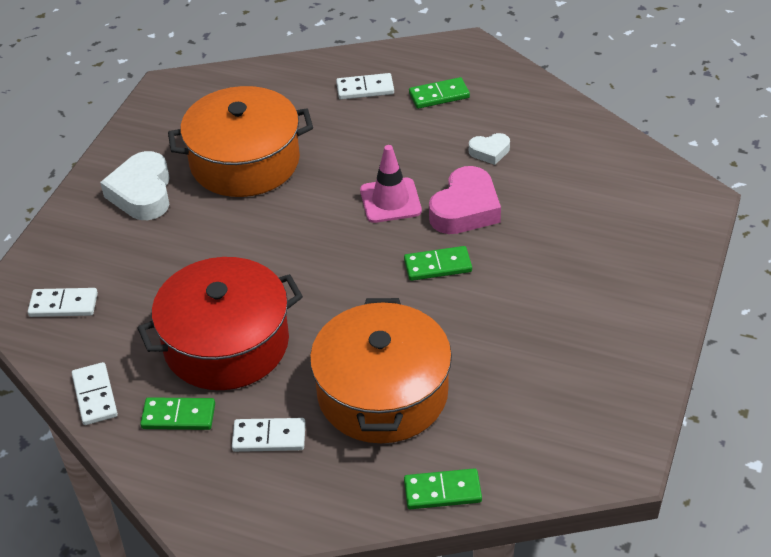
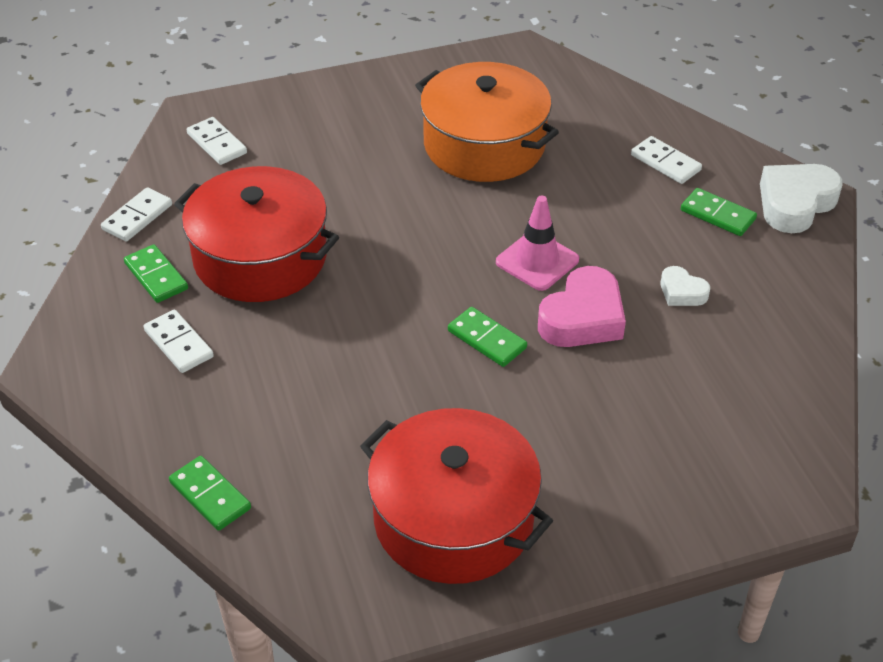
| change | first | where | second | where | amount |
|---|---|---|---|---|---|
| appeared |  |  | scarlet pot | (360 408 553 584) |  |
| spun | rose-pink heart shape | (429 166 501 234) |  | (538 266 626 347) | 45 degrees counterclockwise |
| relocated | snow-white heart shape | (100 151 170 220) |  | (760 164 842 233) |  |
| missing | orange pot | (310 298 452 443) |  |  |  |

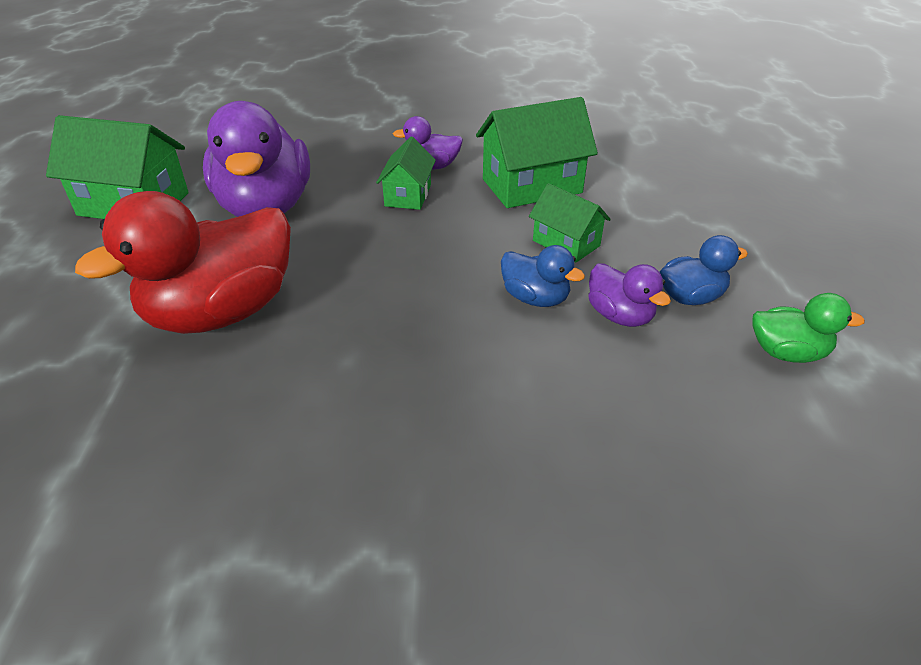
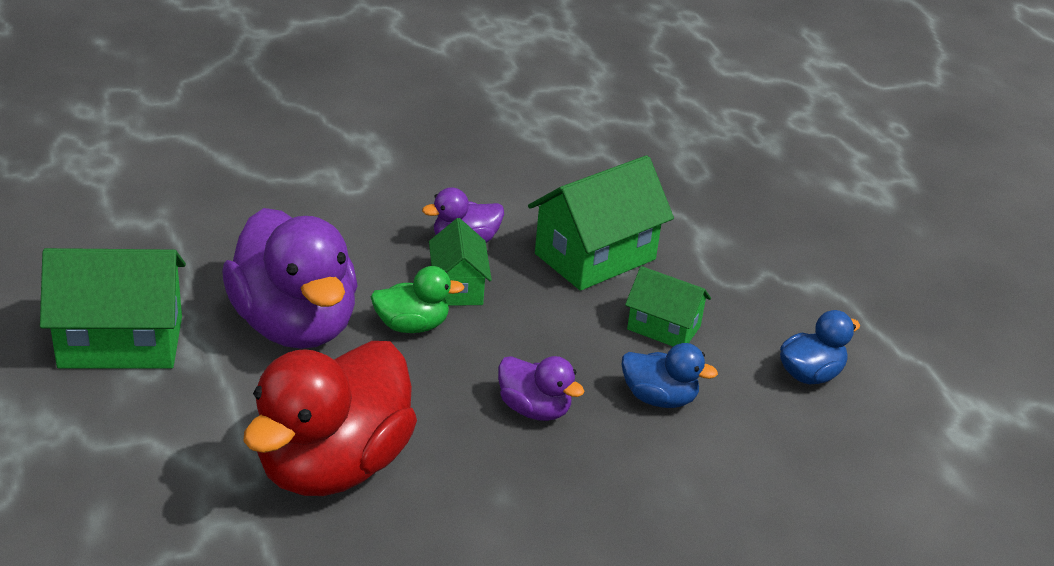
| change | first | where | second | where | amount |
|---|---|---|---|---|---|
| relocated | leaf-green rubber duck | (752 293 865 363) |  | (371 266 464 333) |  |
| relocated | violet rubber duck | (588 264 671 327) |  | (498 356 585 421) |  |

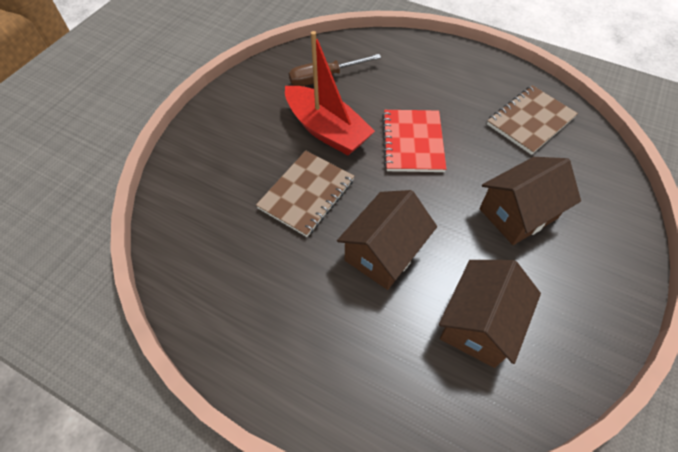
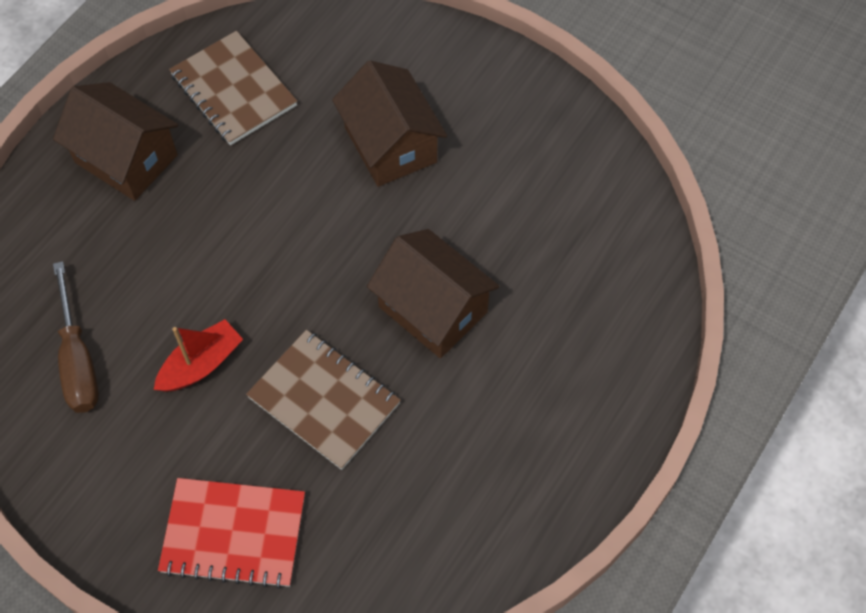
| change | first | where | second | where | amount |
|---|---|---|---|---|---|
| relocated | russet cottage | (439 260 541 368) |  | (53 82 178 201) |  |
| size | scarlet boat | (285 31 375 155) |  | (154 319 243 392) | x0.57 |
| relocated | scarlet exercise book | (382 110 446 172) |  | (158 478 305 589) |  |

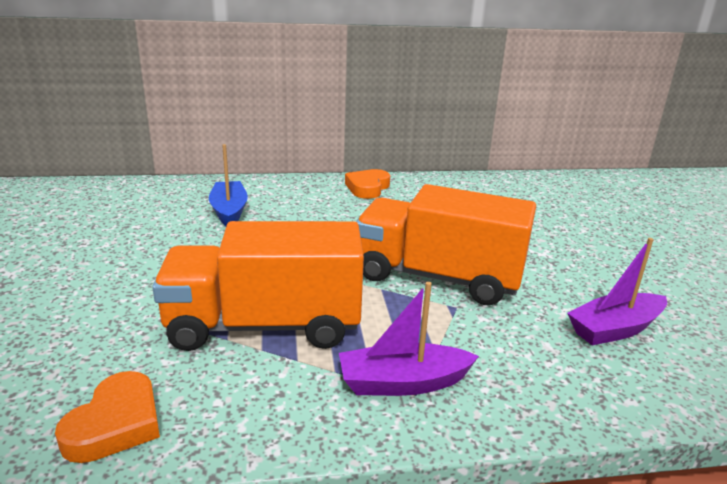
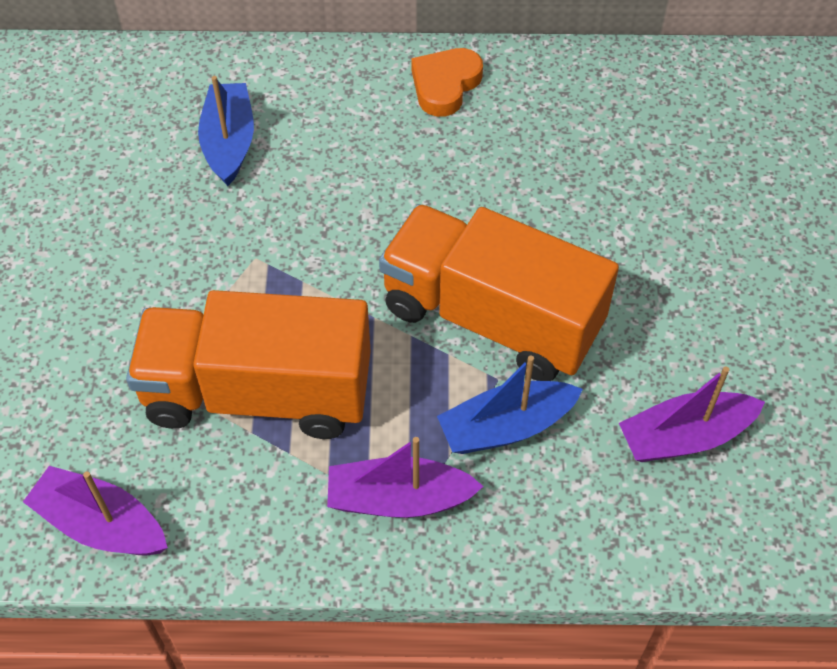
| change | first | where | second | where | amount |
|---|---|---|---|---|---|
| exchanged | orange heart shape | (55 371 160 463) | violet boat | (23 466 168 556) |  |
| appeared |  |  | blue boat | (437 355 583 454) |  |

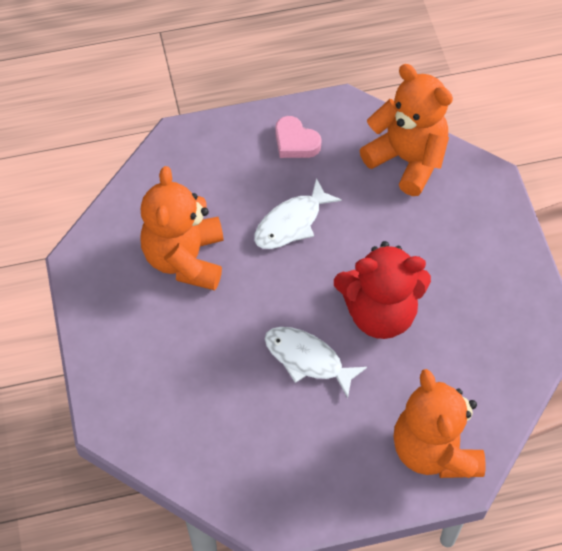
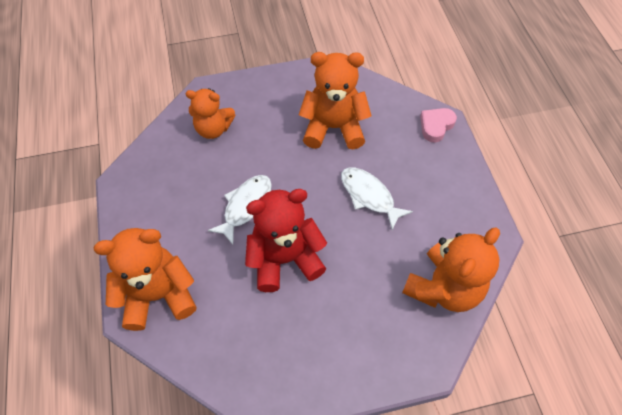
| change | first | where | second | where | amount |
|---|---|---|---|---|---|
| appeared |  |  | orange teddy | (186 88 235 139) |  |
| spun | scarlet teddy | (334 241 431 339) |  | (245 189 327 292) | 75 degrees clockwise |
| relocated | rose-pink heart shape | (275 116 322 158) |  | (420 108 457 143) |  |

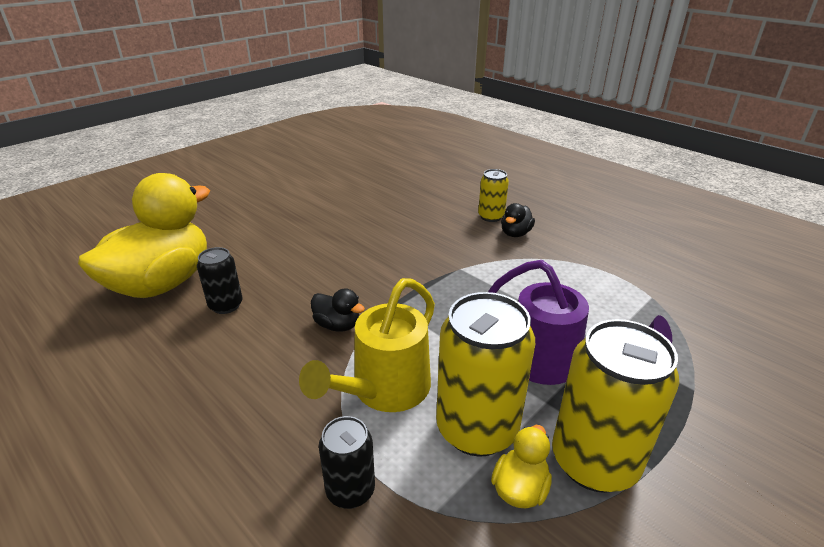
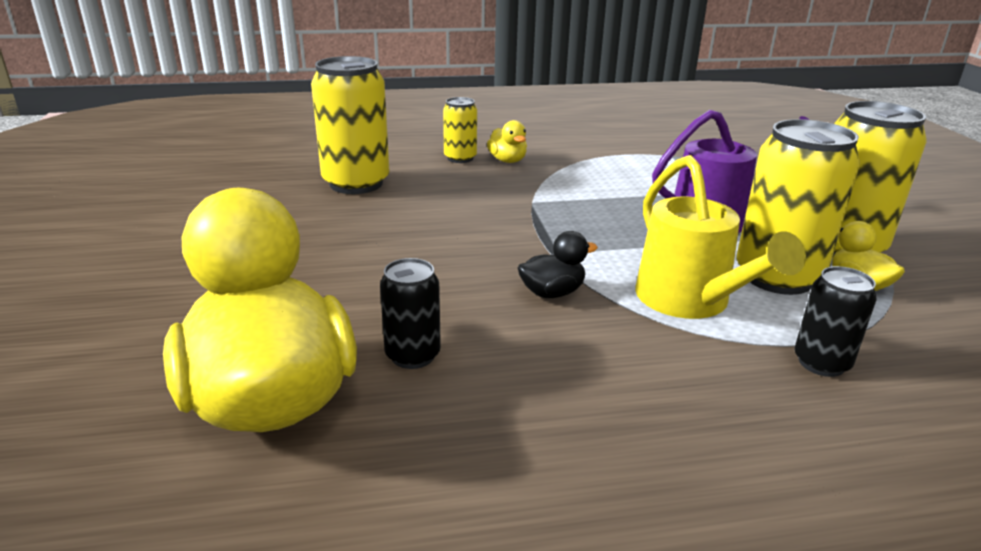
| change | first | where | second | where | amount |
|---|---|---|---|---|---|
| appeared |  |  | golden tin | (311 56 389 194) |  |
| colour | jet-black rubber duck | (501 203 535 237) | golden rubber duck | (487 120 527 163) |  |

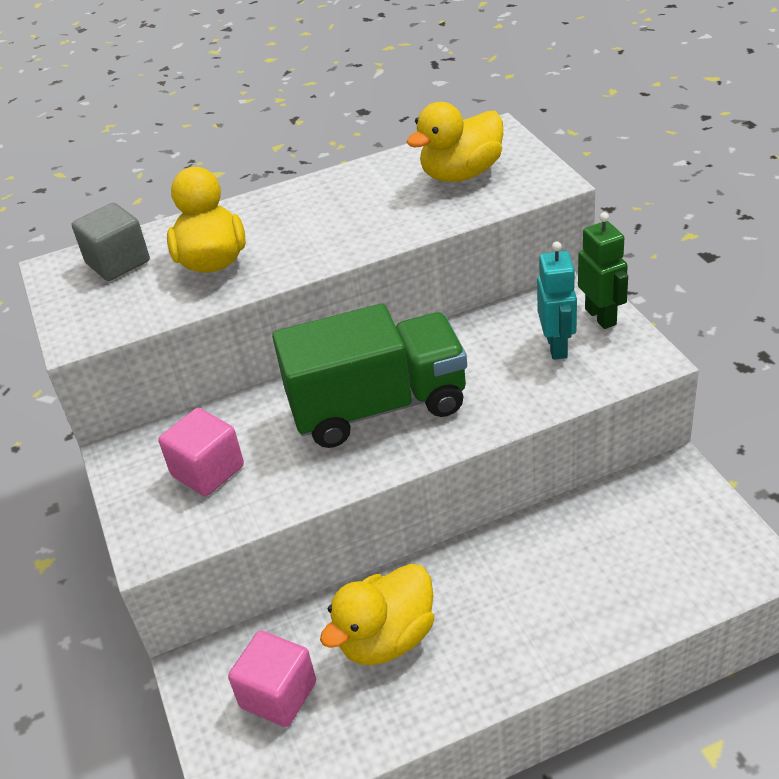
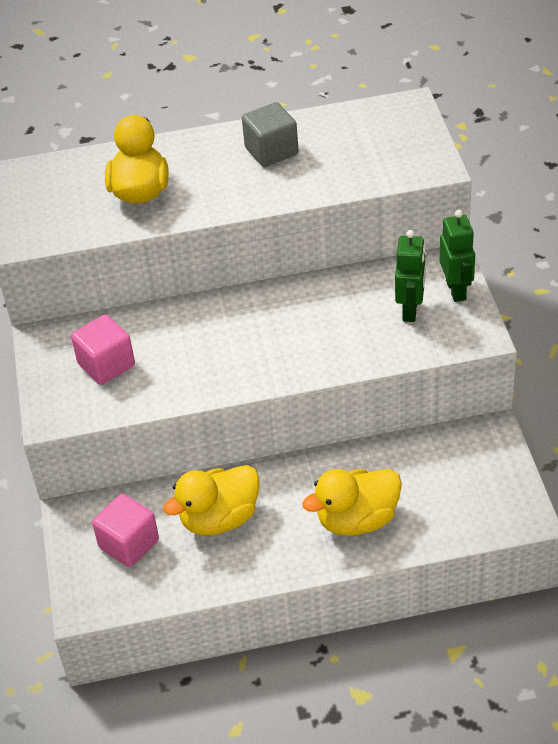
| change | first | where | second | where | amount |
|---|---|---|---|---|---|
| relocated | ash-grey block | (72 203 150 281) |  | (242 102 299 167) |  |
| relocated | golden rubber duck | (406 102 503 182) |  | (302 469 402 536) |  |
| colour | teal robot | (537 242 577 360) | leaf-green robot | (395 230 426 322) |  |
| missing | leaf-green toy truck | (272 303 467 448) |  |  |  |

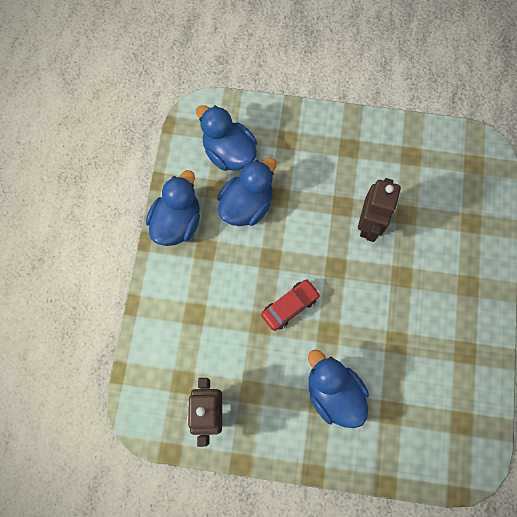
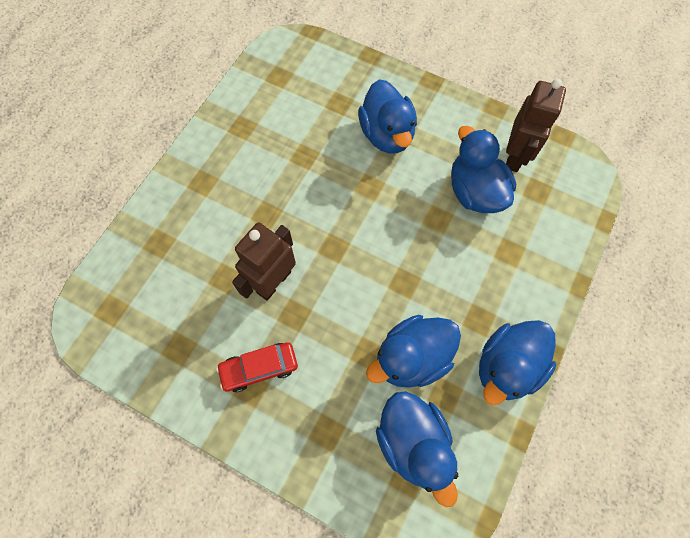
| change | first | where | second | where | amount |
|---|---|---|---|---|---|
| relocated | scarlet automobile | (261 279 320 331) |  | (216 342 298 392) |  |
| appeared |  |  | blue rubber duck | (451 126 516 213) |  |

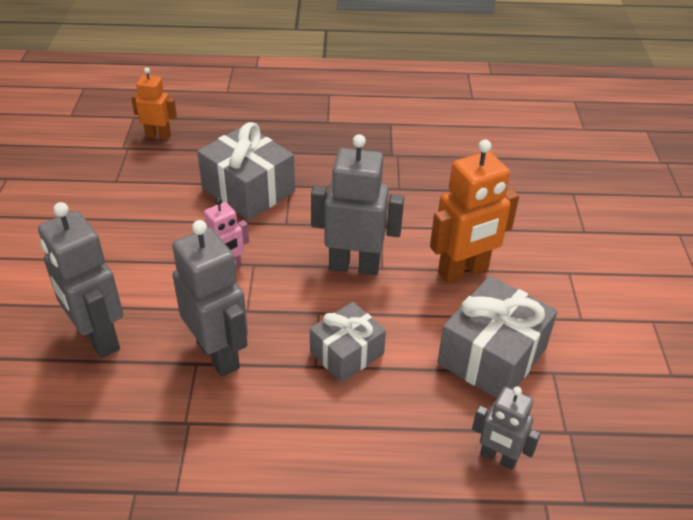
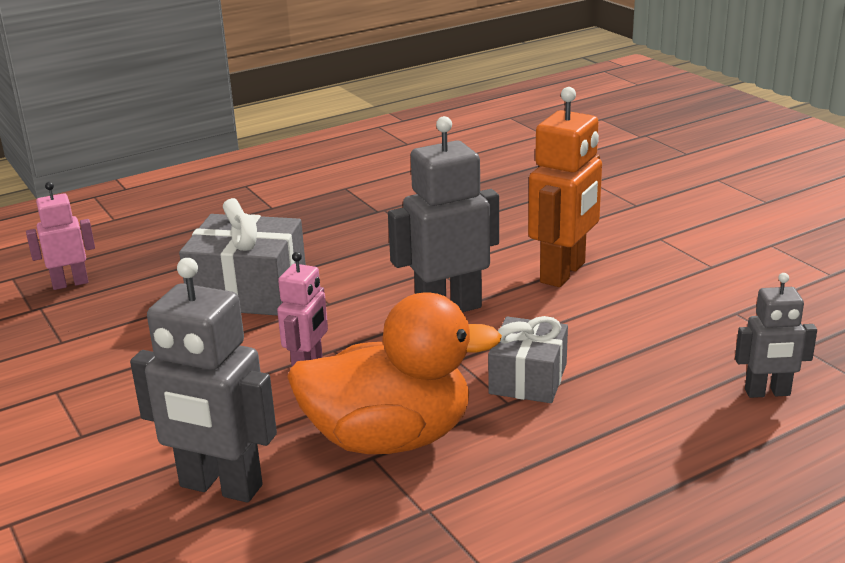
| change | first | where | second | where | amount |
|---|---|---|---|---|---|
| colour | orange robot | (131 68 177 140) | rose-pink robot | (26 182 95 290) |  |
| exchanged | ash-grey robot | (172 220 248 377) | orange rubber duck | (287 293 502 454) |  |
| missing | ash-grey present | (437 276 558 398) |  |  |  |

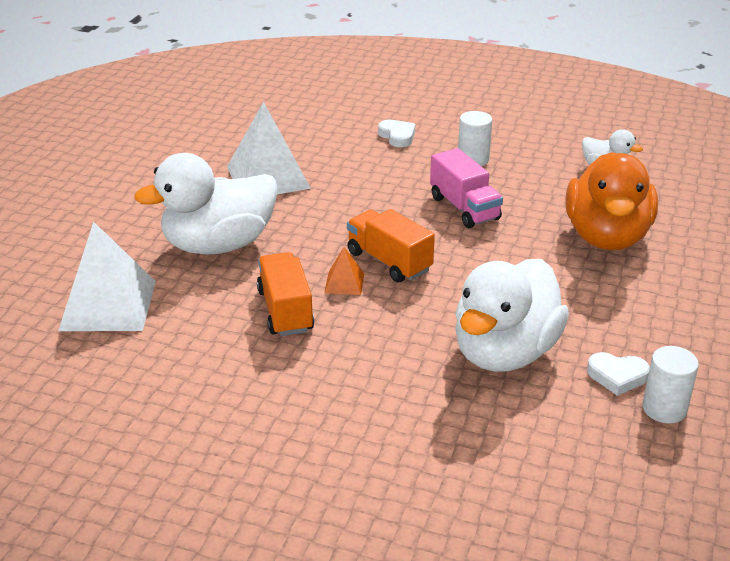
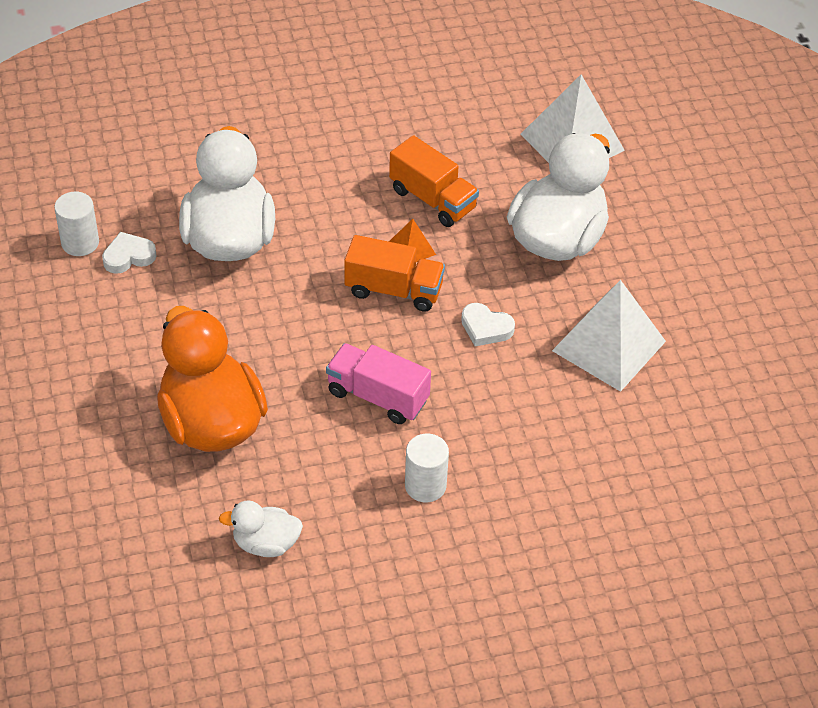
| change | first | where | second | where | amount |
|---|---|---|---|---|---|
| relocated | snow-white heart shape | (378 120 415 147) |  | (461 303 515 346) |  |

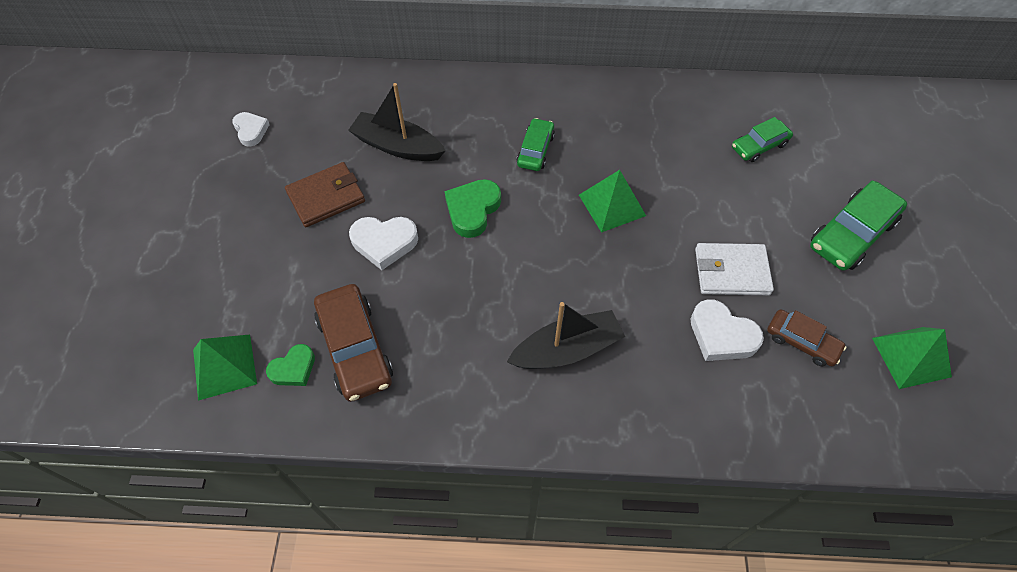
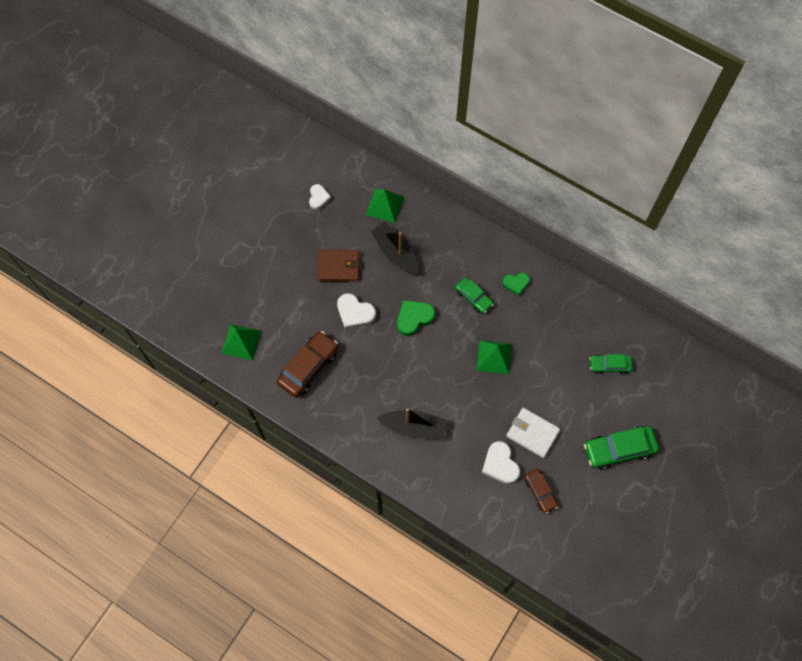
| change | first | where | second | where | amount |
|---|---|---|---|---|---|
| spun | russet automobile | (314 284 393 402) |  | (277 331 338 398) | 150 degrees counterclockwise |
| relocated | leaf-green pyramid | (872 327 952 389) |  | (366 189 404 223) |  |
| spun | leaf-green automobile | (517 118 555 171) |  | (455 277 493 314) | 90 degrees clockwise |
| relocated | leaf-green heart shape | (266 344 315 386) |  | (503 273 530 296) |  |

